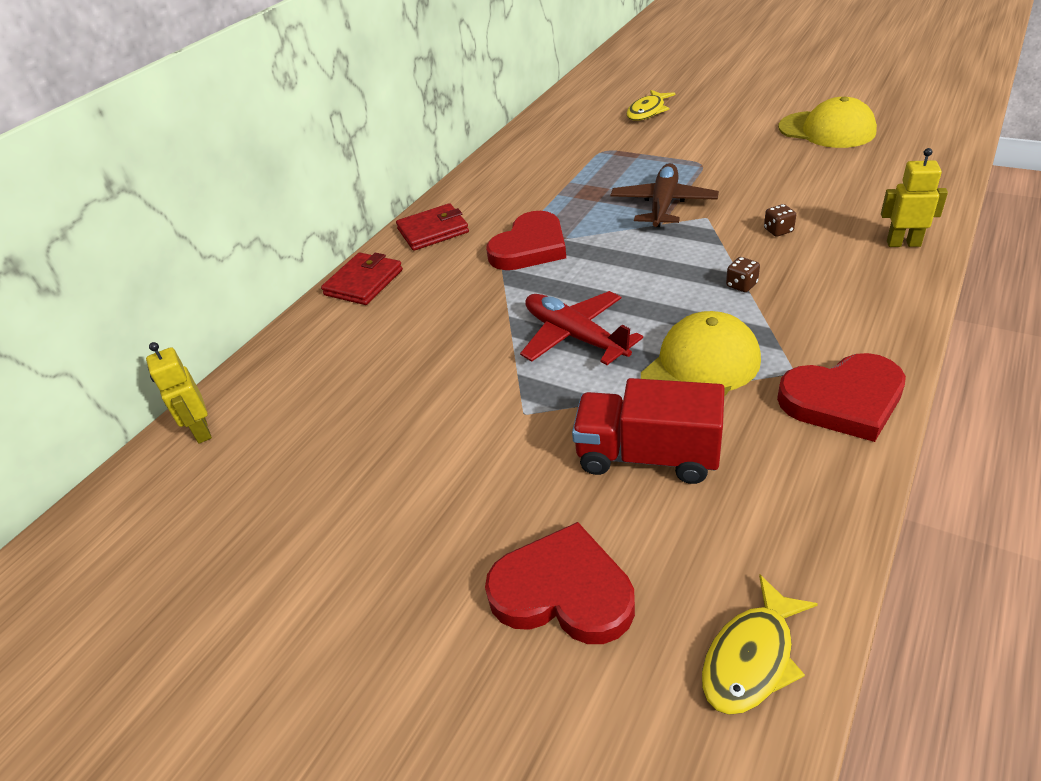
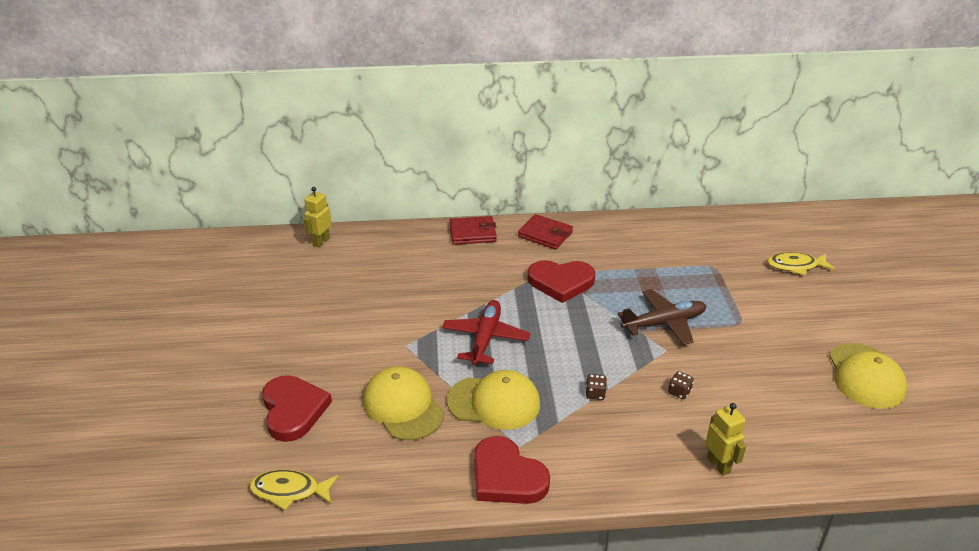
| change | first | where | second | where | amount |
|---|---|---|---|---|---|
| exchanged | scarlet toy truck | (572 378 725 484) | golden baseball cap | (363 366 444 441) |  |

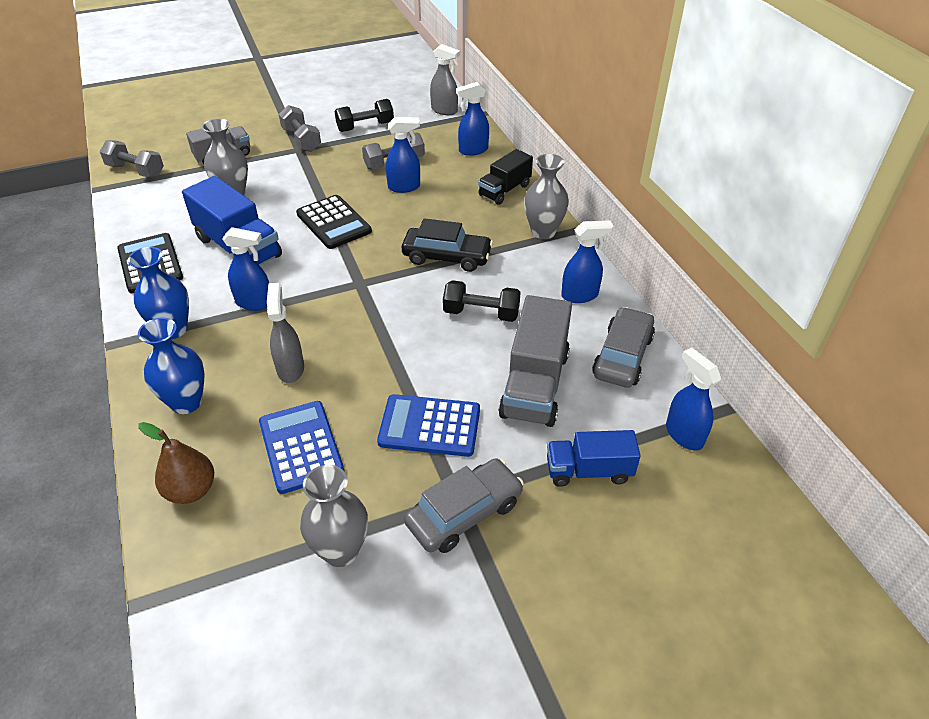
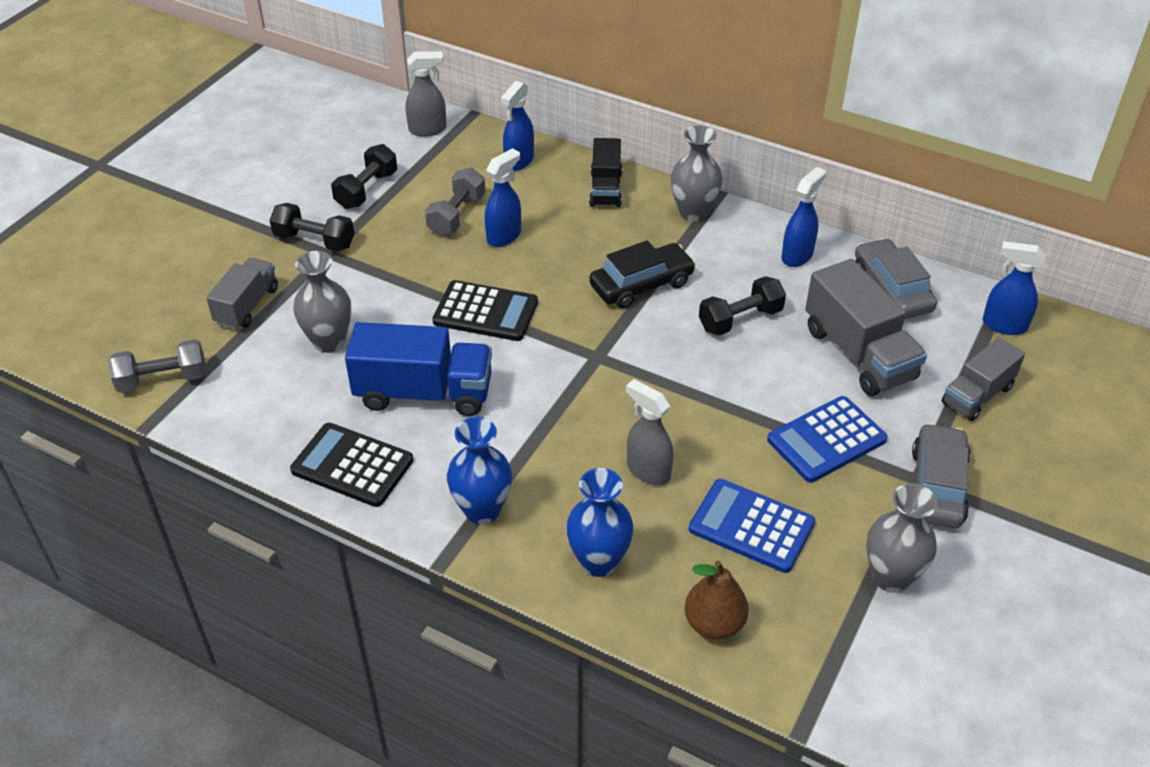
| change | first | where | second | where | amount |
|---|---|---|---|---|---|
| colour | ash-grey hand weight | (279 105 321 152) | jet-black hand weight | (269 203 354 252) |  |
| colour | blue toy truck | (547 430 641 487) | ash-grey toy truck | (942 337 1025 421) |  |
| missing | blue spray bottle | (222 227 269 311) |  |  |  |

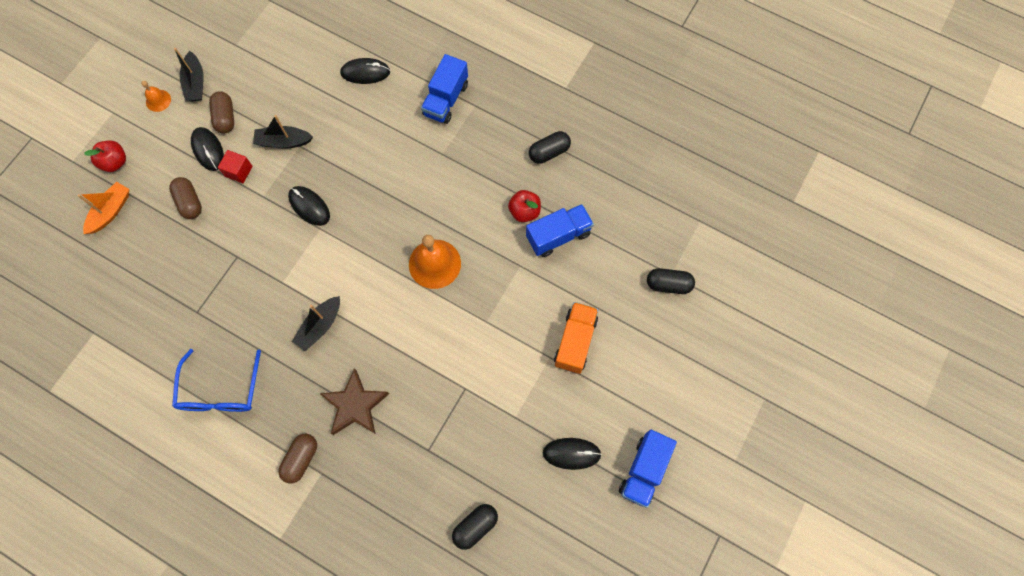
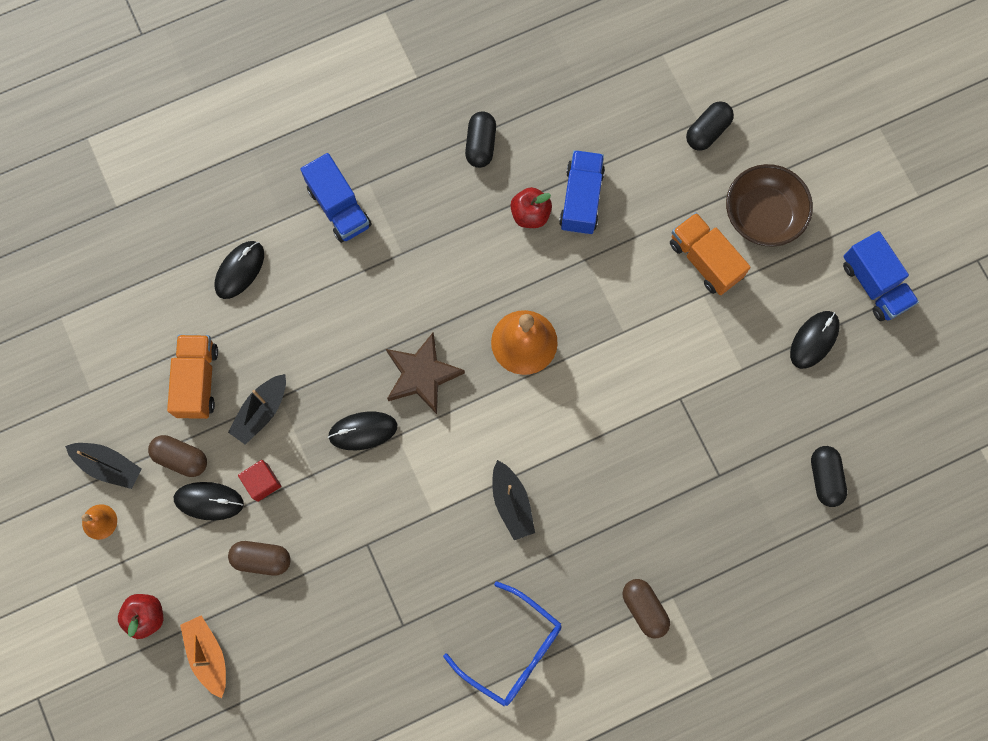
| change | first | where | second | where | amount |
|---|---|---|---|---|---|
| appeared |  |  | orange toy truck | (167 335 218 419) |  |
| relocated | russet star shape | (320 369 389 435) |  | (386 333 465 414) |  |
| appeared |  |  | russet deep dish | (726 164 813 247) |  |

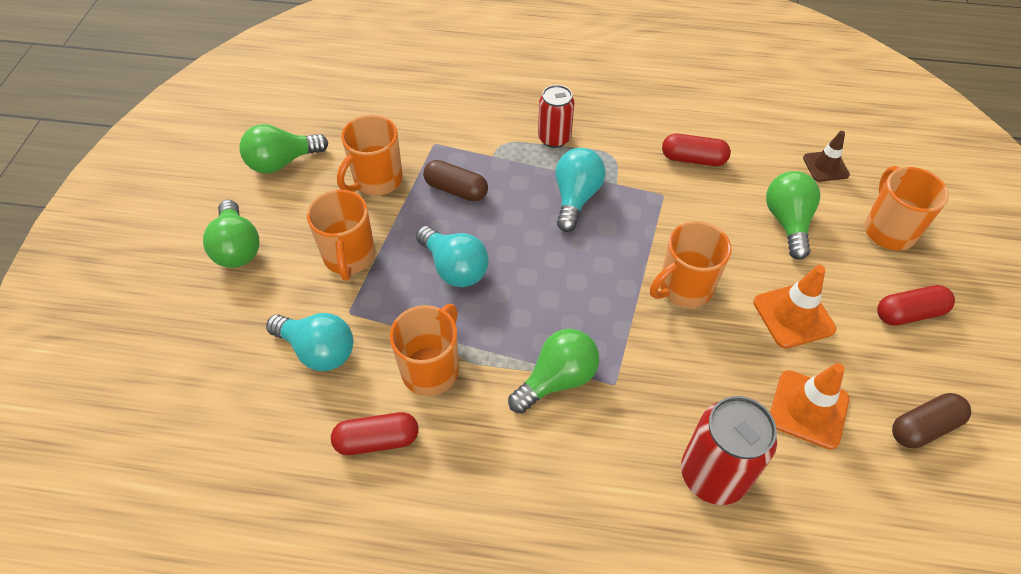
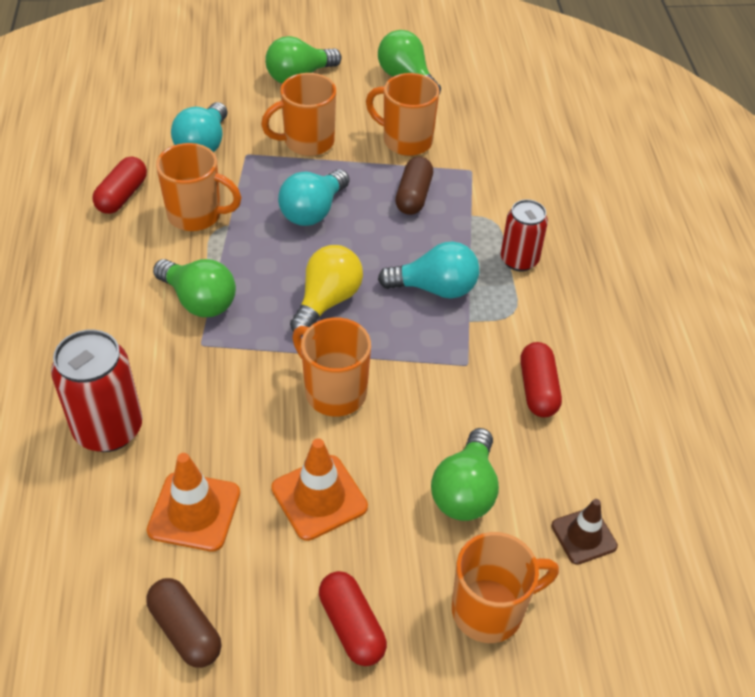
| change | first | where | second | where | amount |
|---|---|---|---|---|---|
| spun | scarlet pill | (331 412 419 455) |  | (92 156 147 214) | 45 degrees clockwise |
| appeared |  |  | golden light bulb | (290 245 363 332) |  |
| spun | leaf-green light bulb | (766 171 820 260) |  | (431 428 499 521) | 120 degrees clockwise |

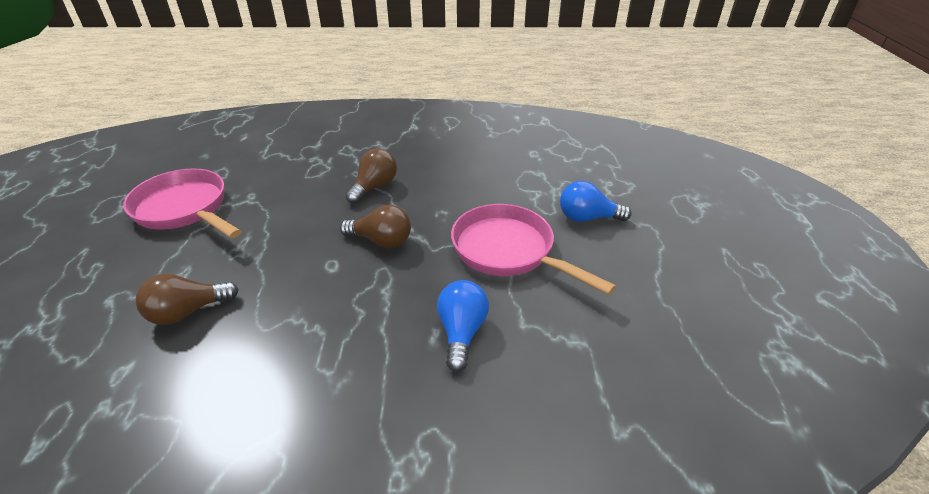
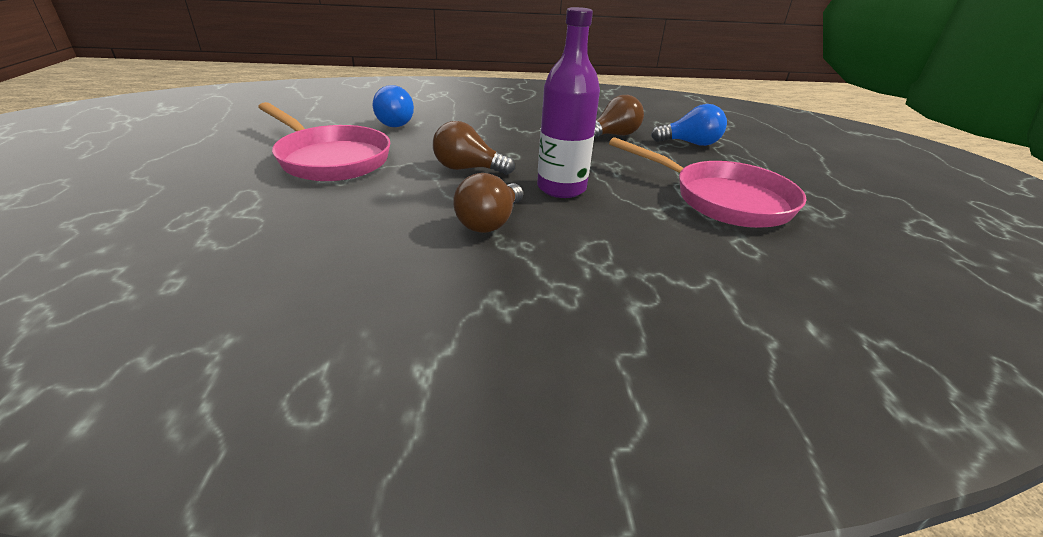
| change | first | where | second | where | amount |
|---|---|---|---|---|---|
| appeared |  |  | violet flask | (537 7 600 198) |  |
| relocated | blue light bulb | (560 181 632 222) |  | (651 104 727 146) |  |

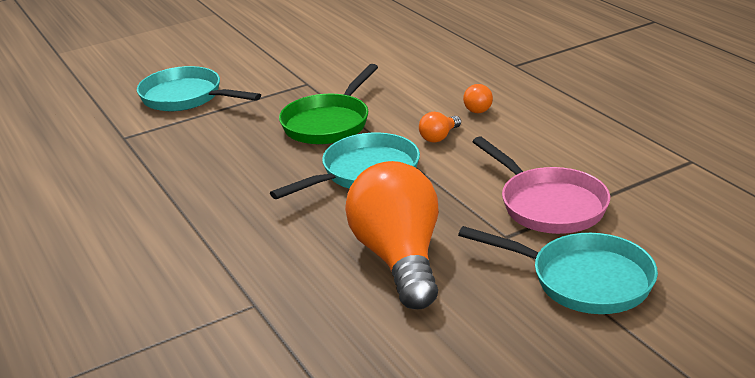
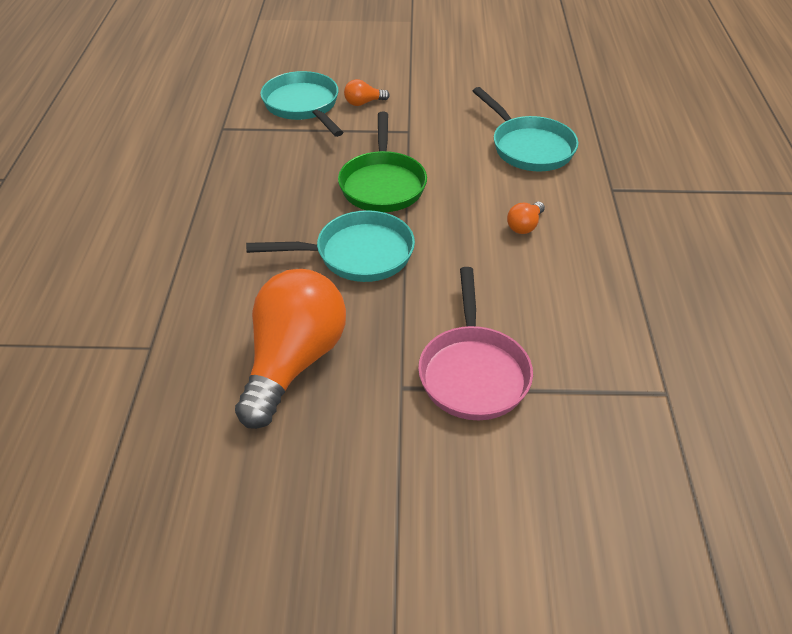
| change | first | where | second | where | amount |
|---|---|---|---|---|---|
| spun | leaf-green pan | (279 64 378 145) |  | (338 112 427 212) | 60 degrees counterclockwise |
| relocated | orange light bulb | (419 112 461 143) |  | (344 79 390 106) |  |
| relocated | teal pan | (458 226 658 314) |  | (473 87 578 172) |  |

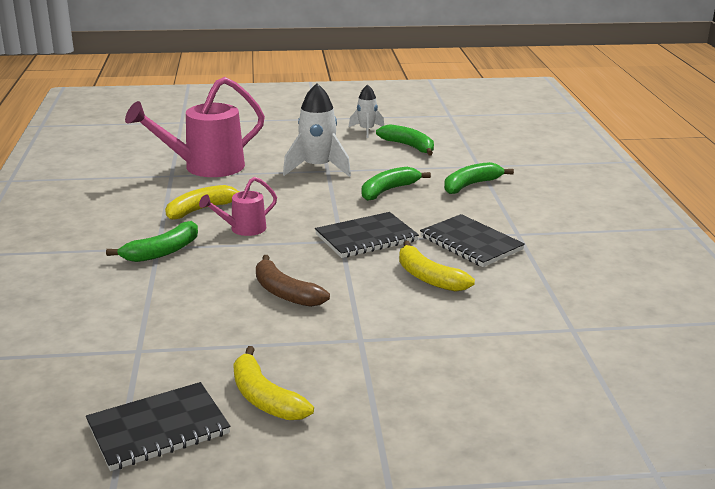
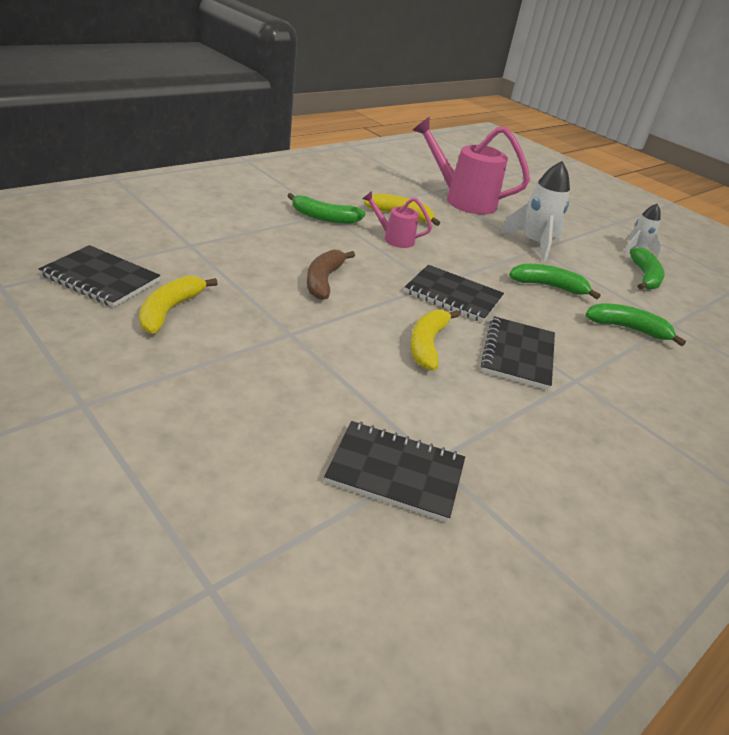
| change | first | where | second | where | amount |
|---|---|---|---|---|---|
| appeared |  |  | jet-black exercise book | (324 421 465 522) |  |

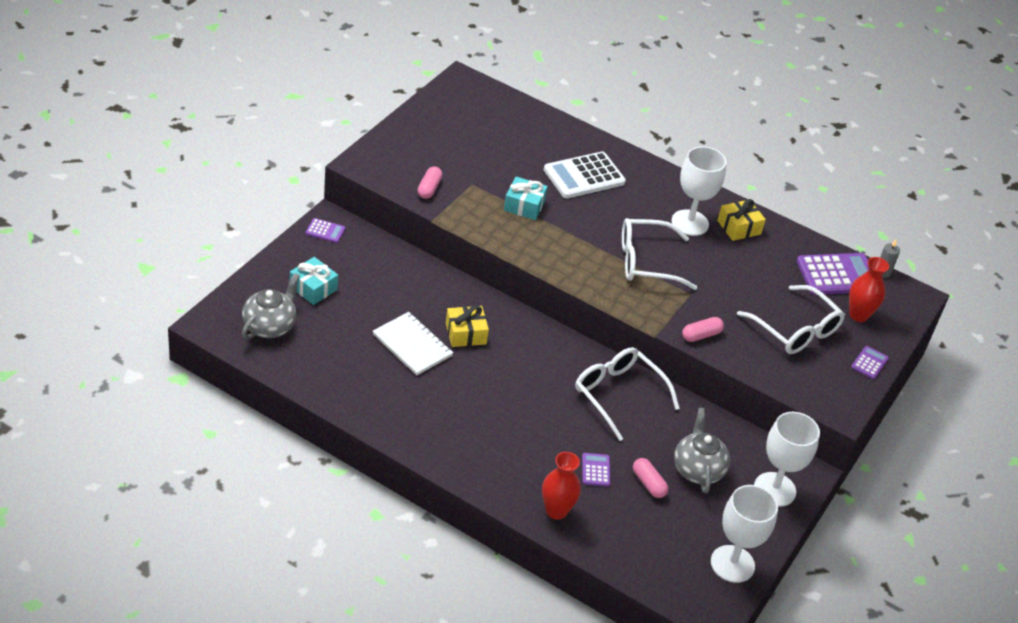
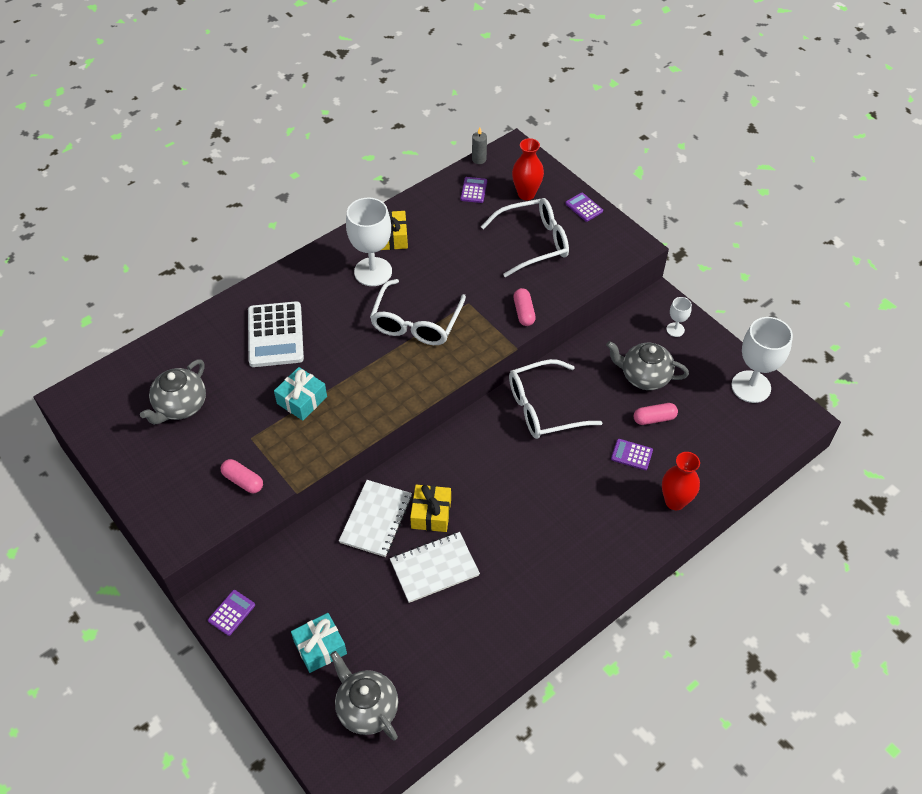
| change | first | where | second | where | amount |
|---|---|---|---|---|---|
| appeared |  |  | ash-grey tea pot | (140 359 206 425) |  |
| appeared |  |  | snow-white exercise book | (339 480 412 557) |  |
| size | violet calculator | (797 253 869 295) |  | (461 177 487 203) | x0.48 |
| size | snow-white goblet | (754 412 820 507) |  | (666 297 692 337) | x0.48 |

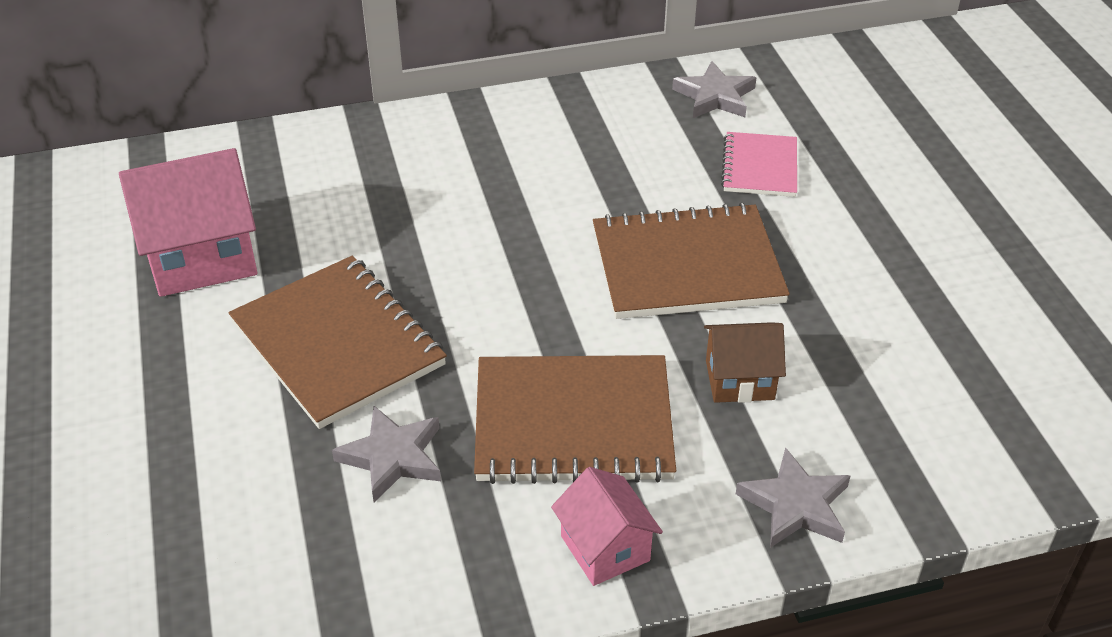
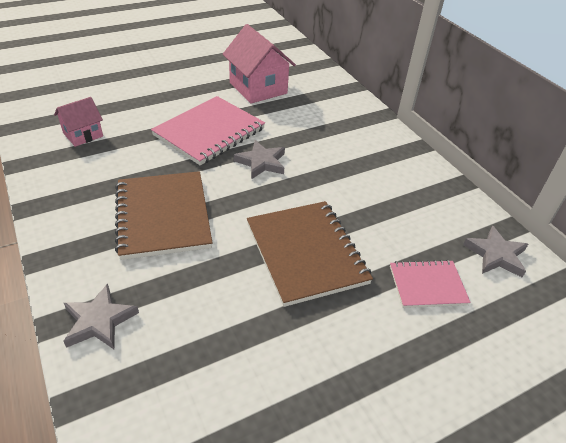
| change | first | where | second | where | amount |
|---|---|---|---|---|---|
| relocated | rose-pink cottage | (551 467 663 586) |  | (54 97 103 147) |  |
| colour | russet exercise book | (228 256 447 429) | rose-pink exercise book | (151 96 265 166) |  |
| relocated | ash-grey star shape | (332 406 441 502) |  | (234 140 285 179) |  |
| missing | russet cottage | (704 322 786 403) |  |  |  |

